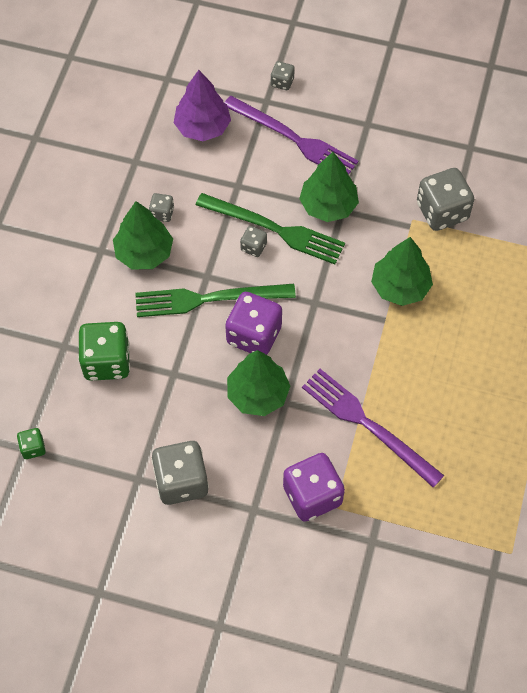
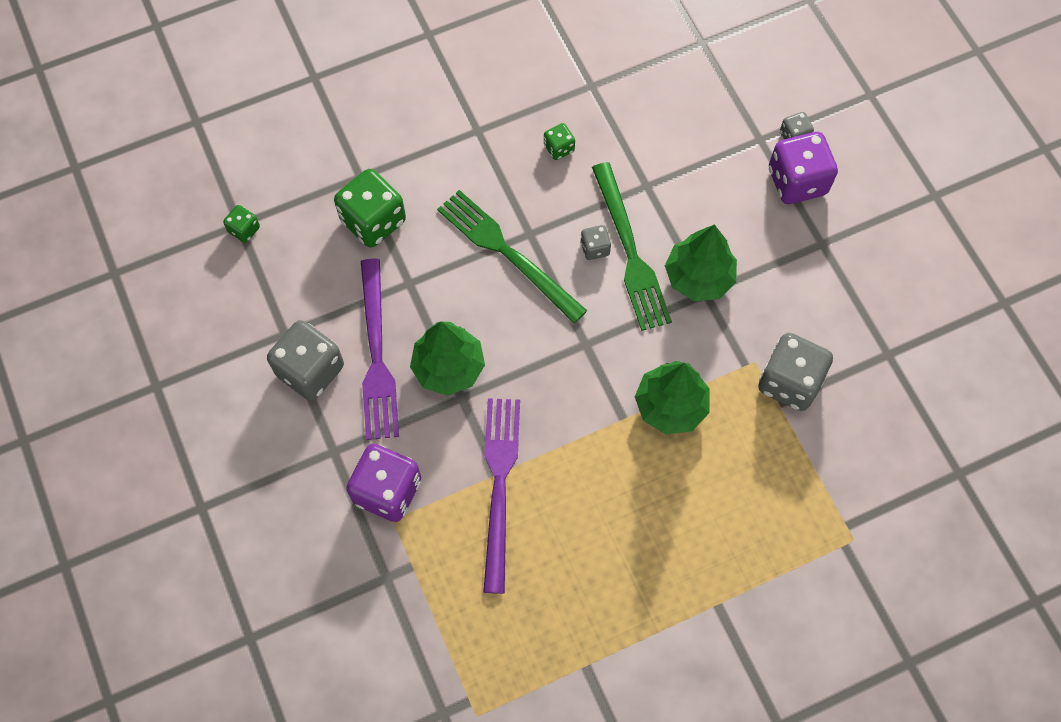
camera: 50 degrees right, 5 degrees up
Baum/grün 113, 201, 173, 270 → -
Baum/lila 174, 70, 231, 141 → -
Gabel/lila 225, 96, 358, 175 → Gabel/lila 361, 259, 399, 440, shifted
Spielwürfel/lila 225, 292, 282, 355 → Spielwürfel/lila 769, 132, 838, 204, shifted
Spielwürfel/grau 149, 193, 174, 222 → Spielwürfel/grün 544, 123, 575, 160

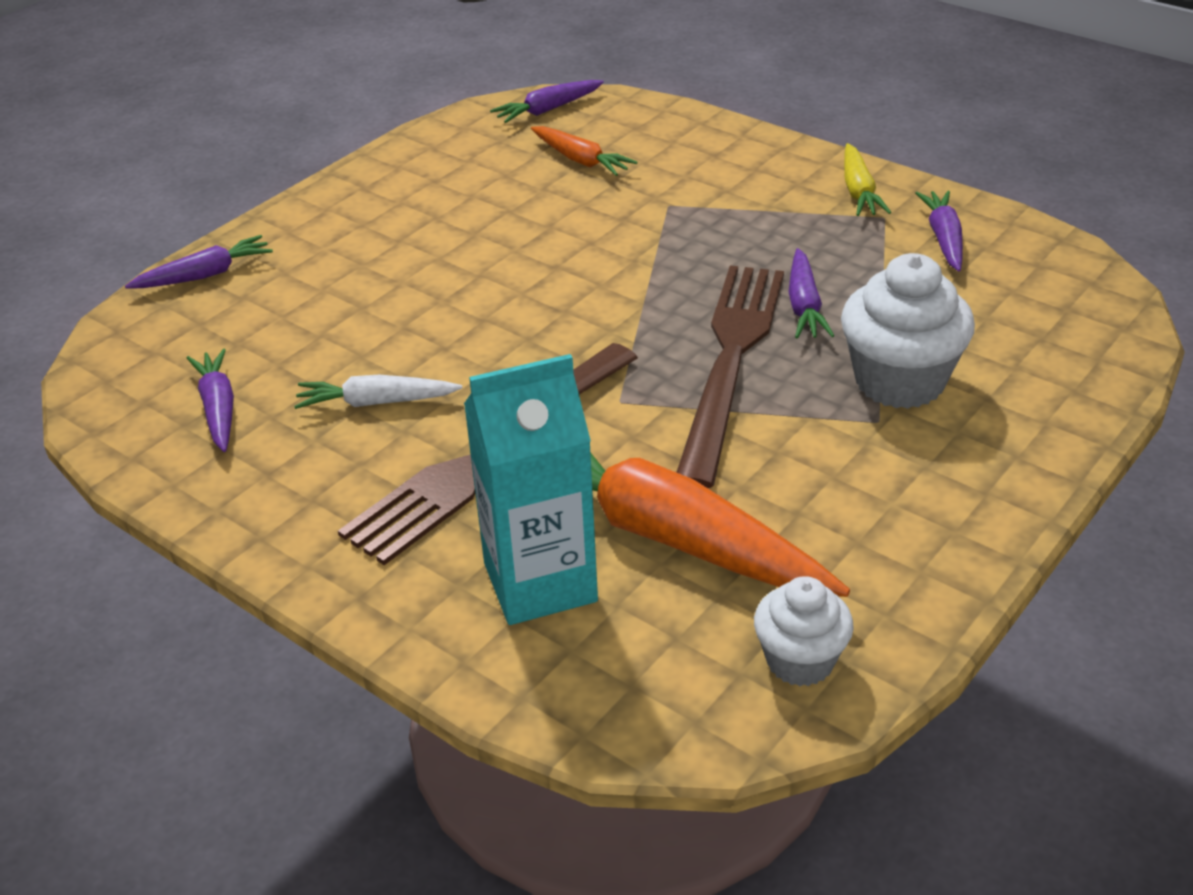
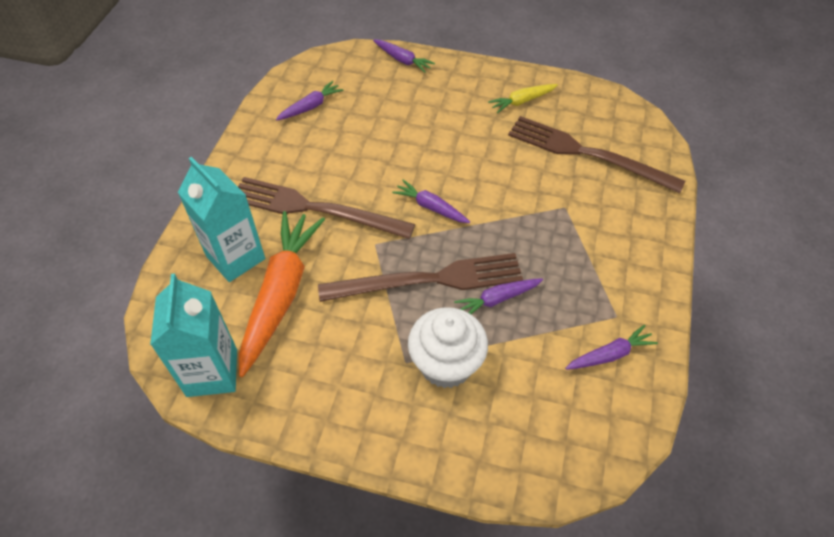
camera: 65 degrees right, 15 degrees up
Karotte/weiß 294, 375, 462, 409 → -
Karotte/lila 490, 80, 604, 123 → Karotte/lila 392, 180, 470, 223, shifted
Karotte/gelb 844, 143, 891, 216 → Karotte/gelb 488, 84, 558, 113, shifted
Karotte/orange 531, 126, 637, 176 → Gabel/braun 508, 116, 685, 193
Muffin/weiß 754, 576, 854, 686 → Getränkekarton/türkis 150, 274, 237, 397

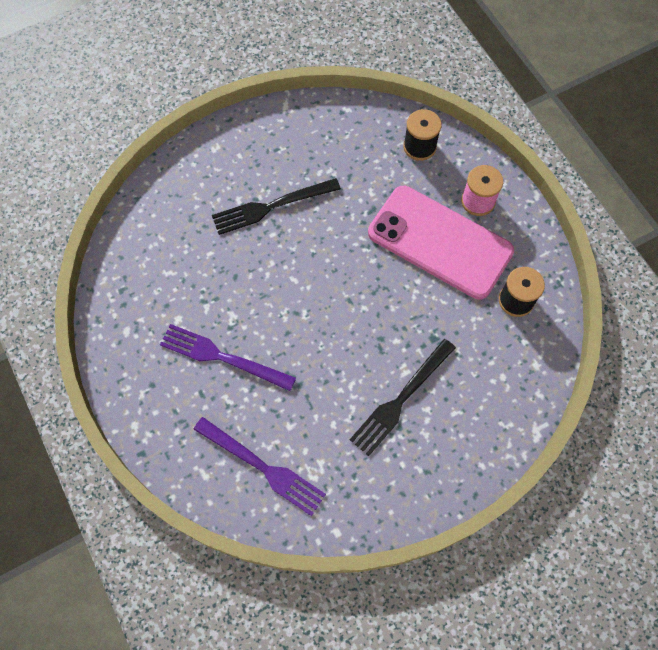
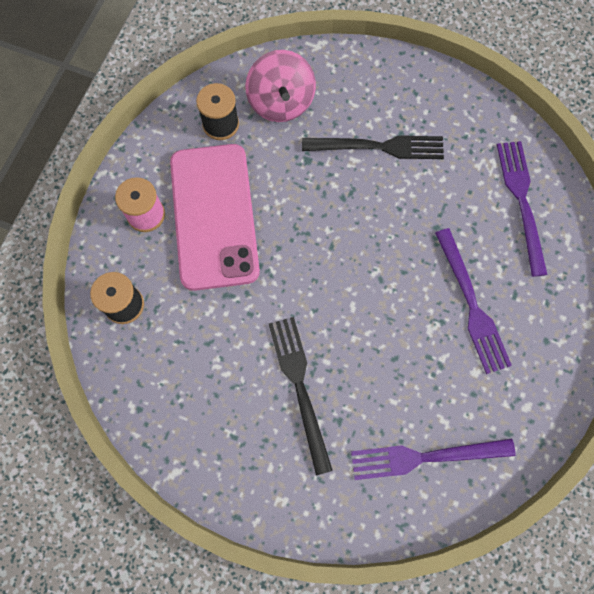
camera: 130 degrees left, 5 degrees up
- → Kreisel/rosa 245, 50, 316, 122
- → Gabel/lila 351, 438, 516, 480
Gabel/schwarz 212, 178, 341, 235 → Gabel/schwarz 269, 317, 333, 475, 135 degrees counterclockwise

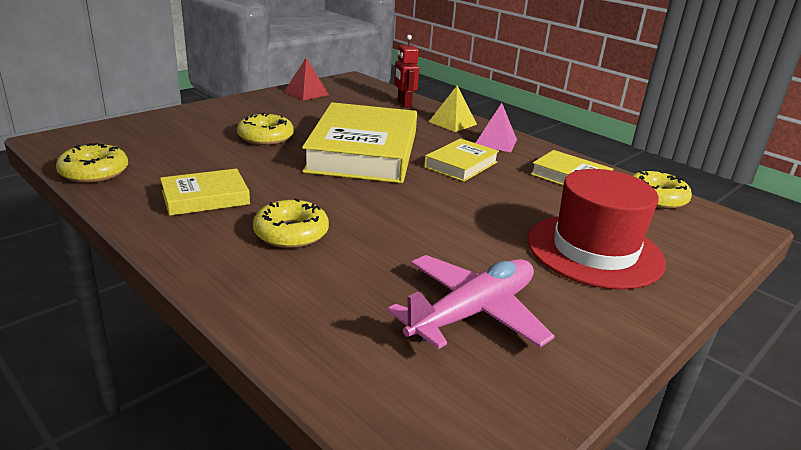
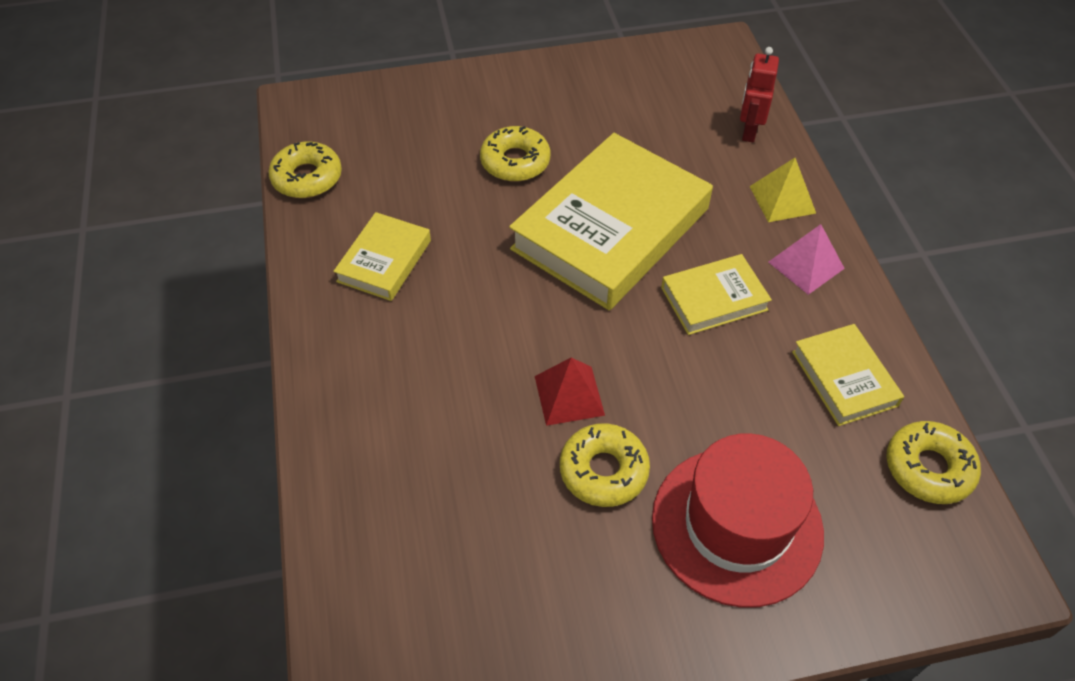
camera: 35 degrees right, 25 degrees up
Flugzeug/rosa 387, 255, 555, 349 → -
Donut/gelb 253, 198, 329, 248 → Donut/gelb 560, 423, 650, 507, shifted
Pyramide/rot 284, 58, 329, 101 → Pyramide/rot 535, 358, 605, 426, shifted
Buch/gelb 160, 169, 250, 216 → Buch/gelb 333, 212, 431, 301, 75 degrees counterclockwise

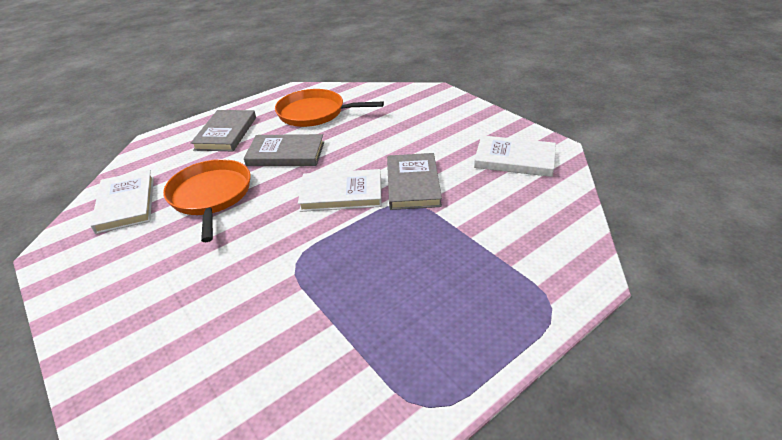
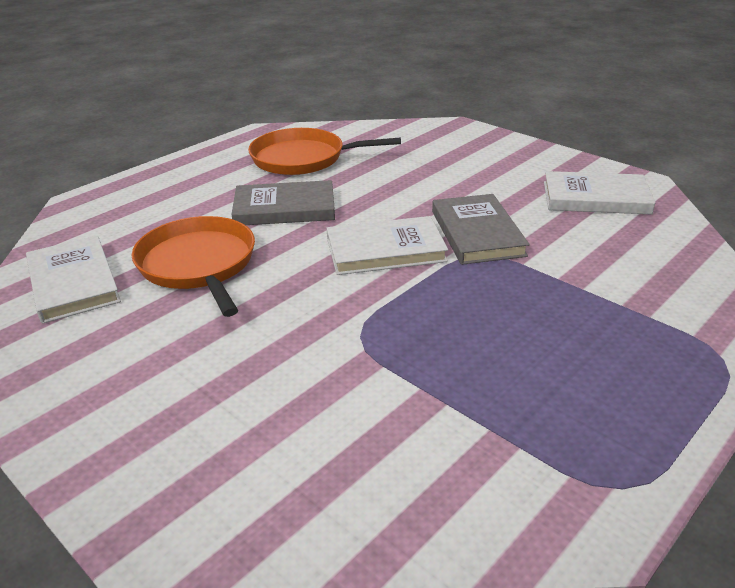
camera: 10 degrees left, 5 degrees down
Buch/grau 191, 110, 256, 151 → -

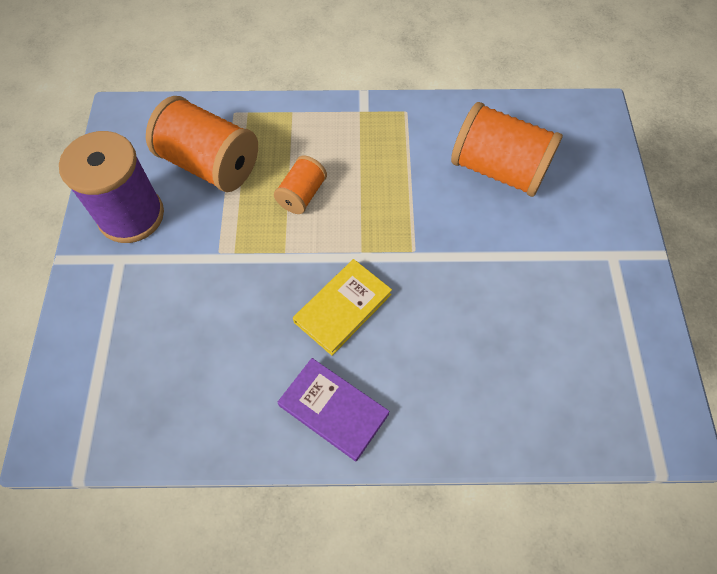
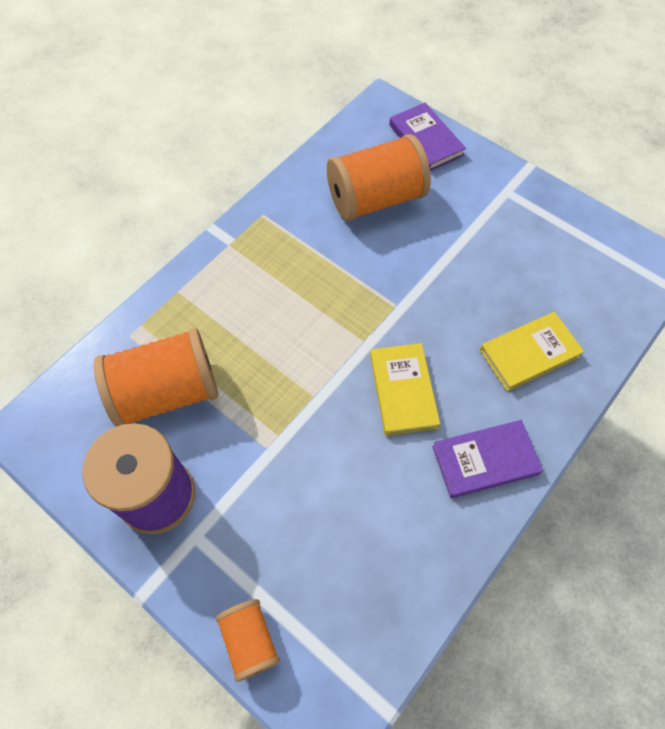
camera: 50 degrees left, 0 degrees up
- → Buch/lila 389, 103, 466, 171
- → Buch/gelb 480, 312, 584, 391
Garnrolle/orange 274, 156, 327, 214 → Garnrolle/orange 216, 599, 280, 682, shifted

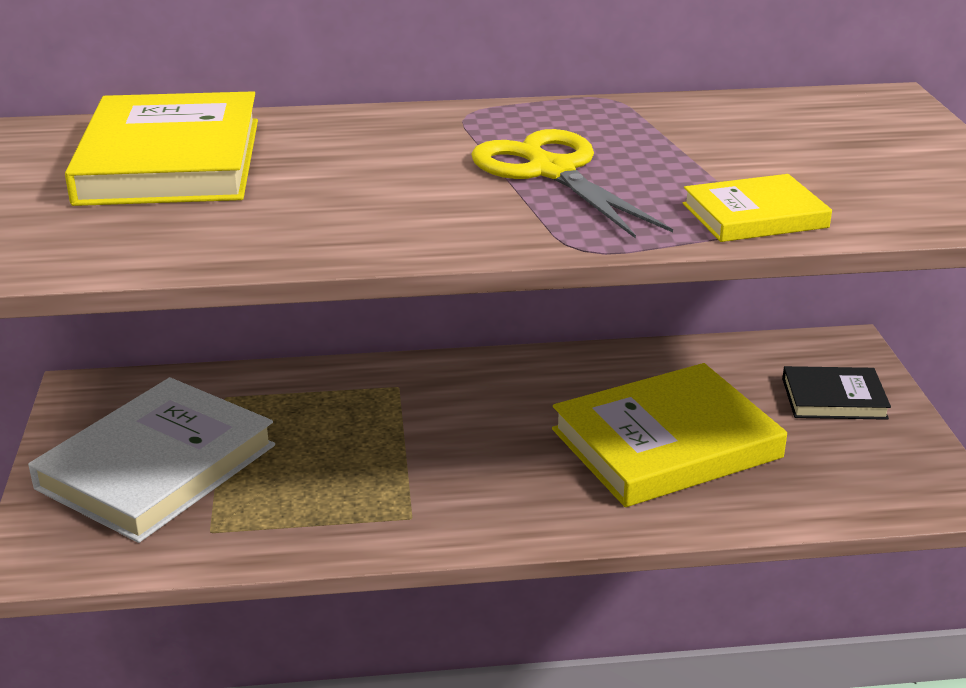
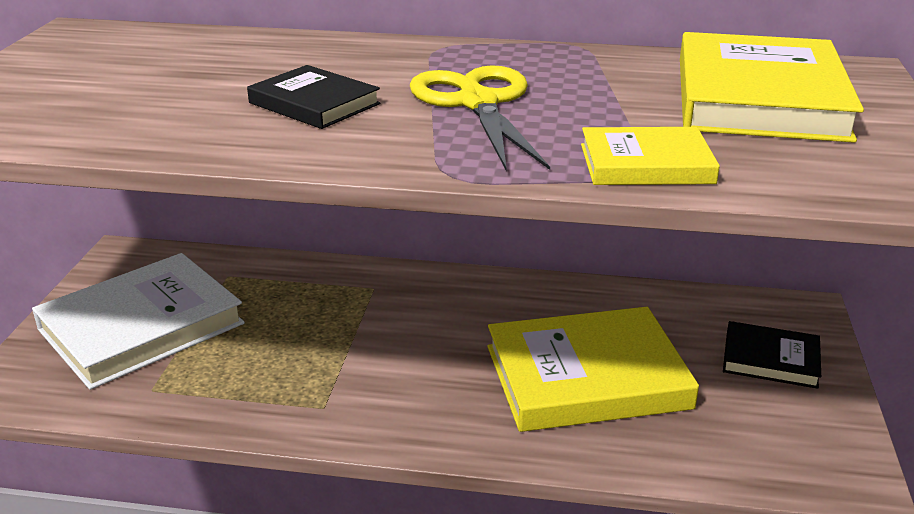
camera: 15 degrees right, 0 degrees up
- → Buch/schwarz 247, 65, 380, 129
Buch/gelb 65, 91, 258, 206 → Buch/gelb 680, 32, 864, 143, shifted

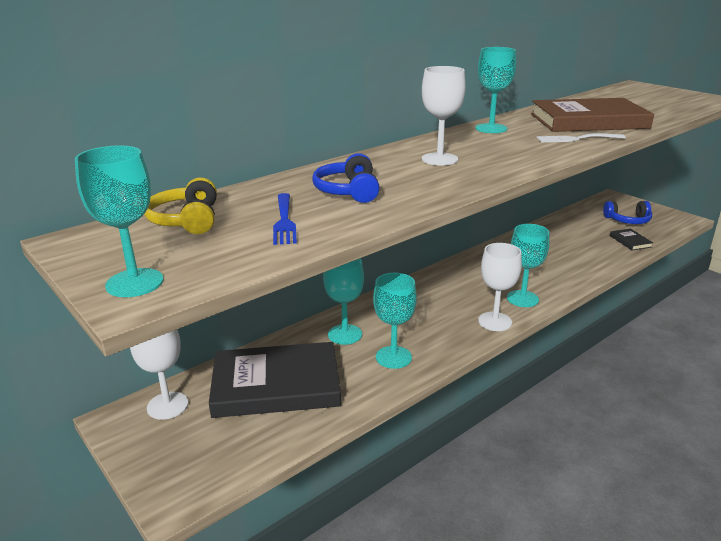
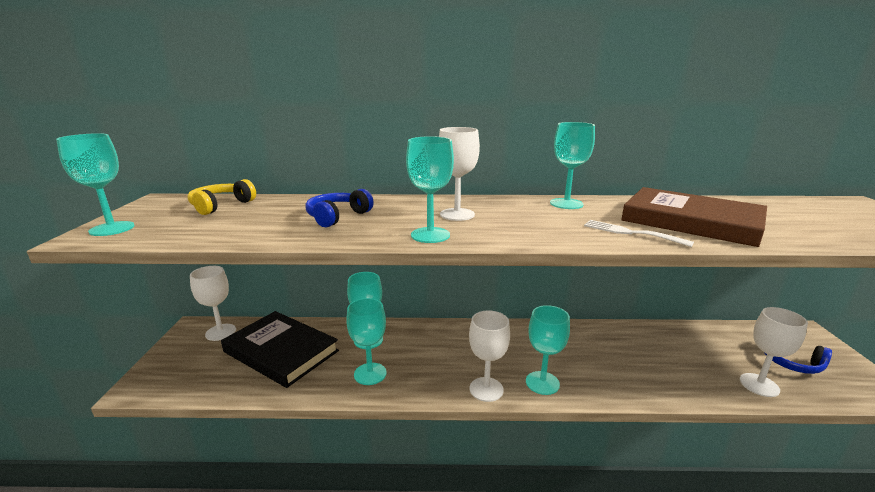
camera: 40 degrees right, 5 degrees down
Gabel/blau 273, 193, 297, 245 → -
- → Kelch/türkis 406, 136, 454, 243
Buch/schwarz 610, 229, 653, 250 → Kelch/weiß 740, 307, 808, 397

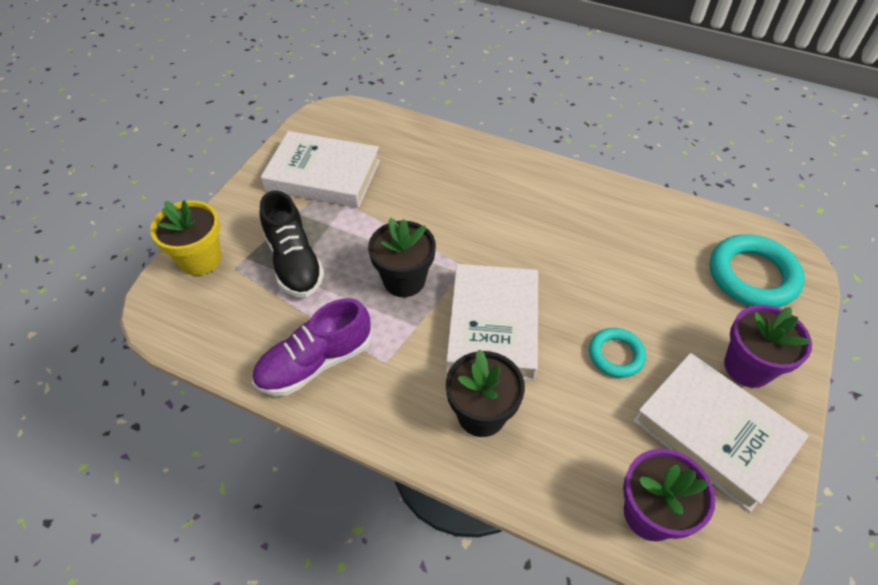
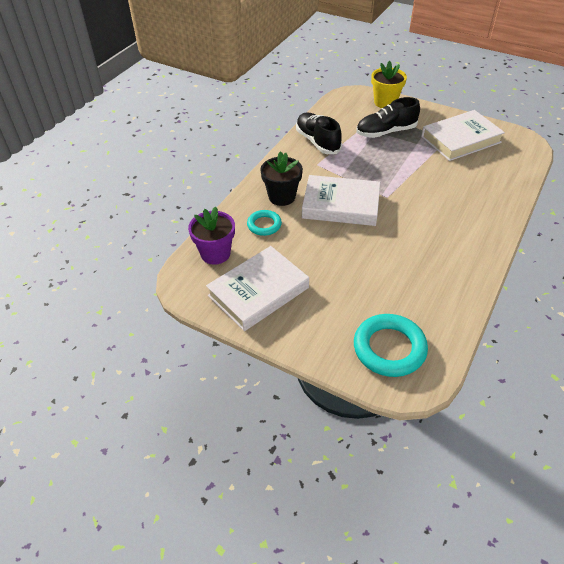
camera: 95 degrees right, 5 degrees down
Blumentopf/schwarz 368, 218, 436, 297 → -
Blumentopf/lila 724, 305, 812, 388 → -
Ring/türkis 589, 328, 646, 378 → Ring/türkis 247, 210, 282, 236, shifted
Schuh/lila 252, 298, 371, 396 → Schuh/schwarz 296, 112, 342, 154
Buch/weiß 261, 131, 380, 208 → Buch/weiß 421, 110, 505, 161, 45 degrees clockwise

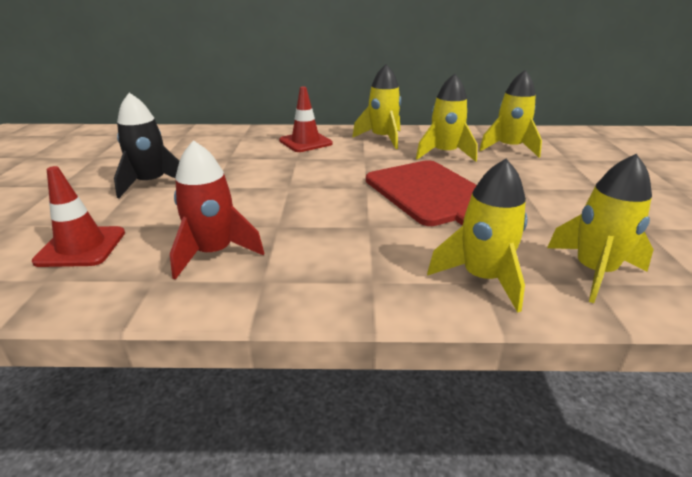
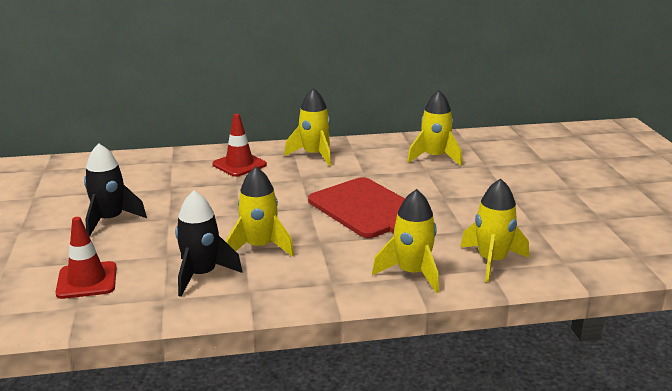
camera: 10 degrees left, 5 degrees down
Rakete/gelb 416, 73, 477, 162 → Rakete/gelb 226, 167, 294, 257, shifted
Rakete/rot 170, 140, 264, 280 → Rakete/schwarz 175, 191, 243, 297

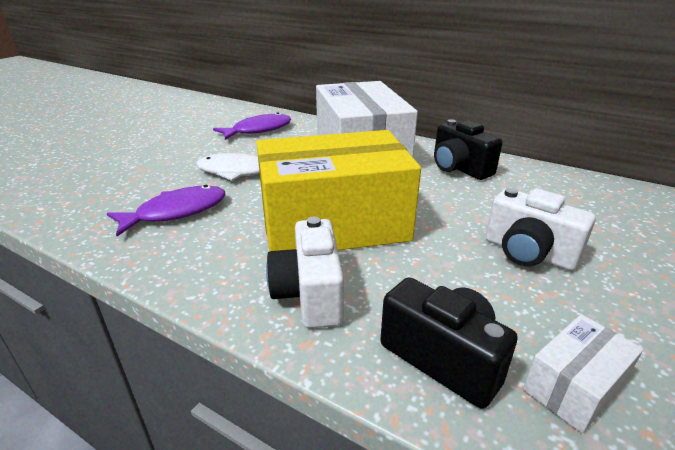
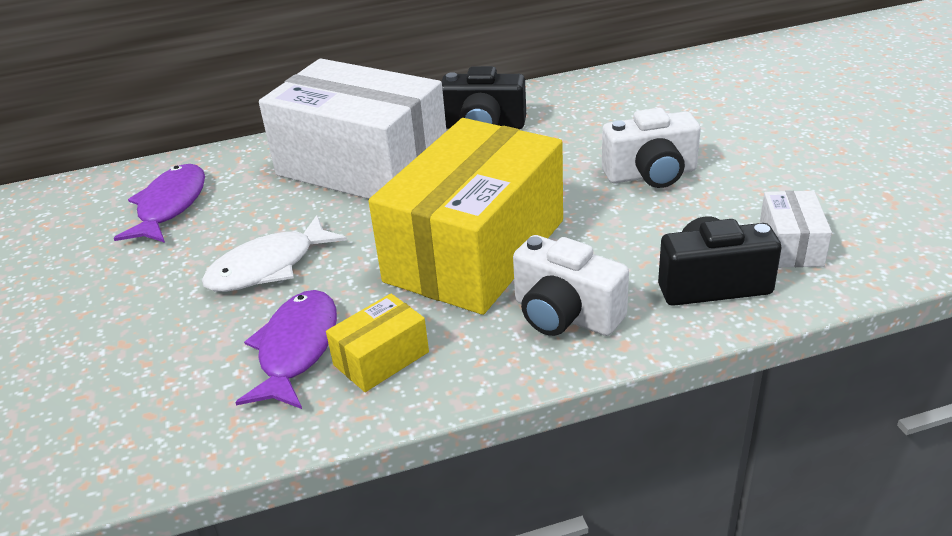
camera: 45 degrees left, 5 degrees up
- → Schachtel/gelb 326, 294, 429, 392

